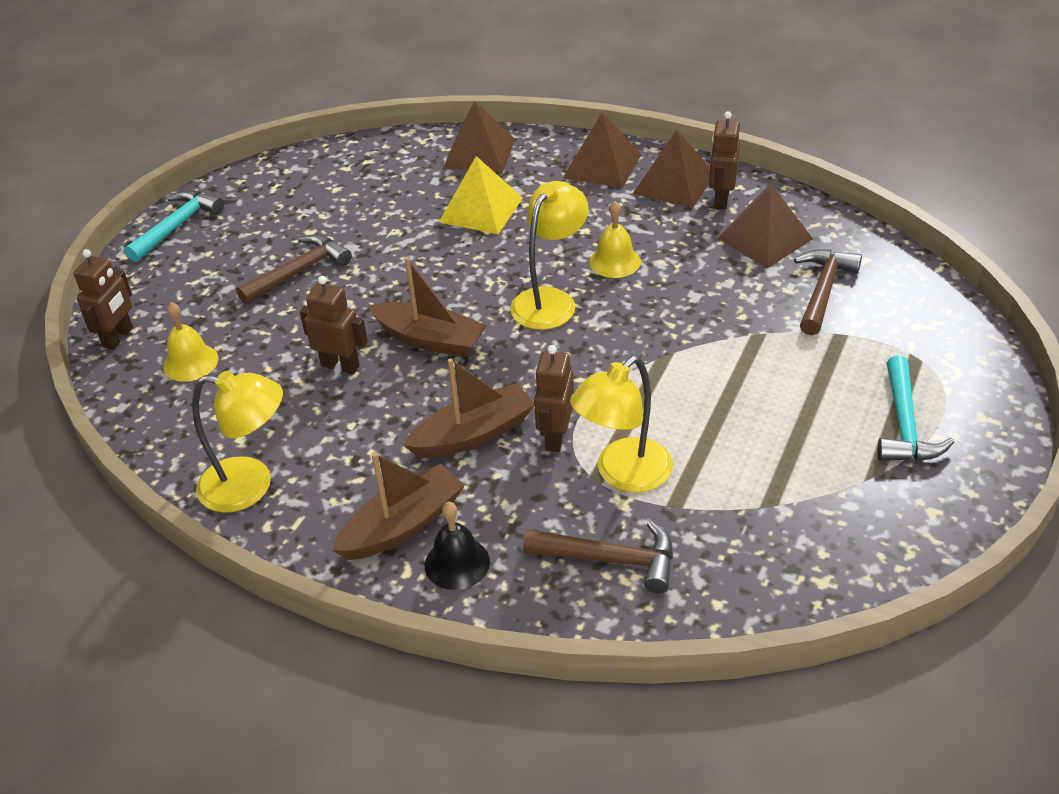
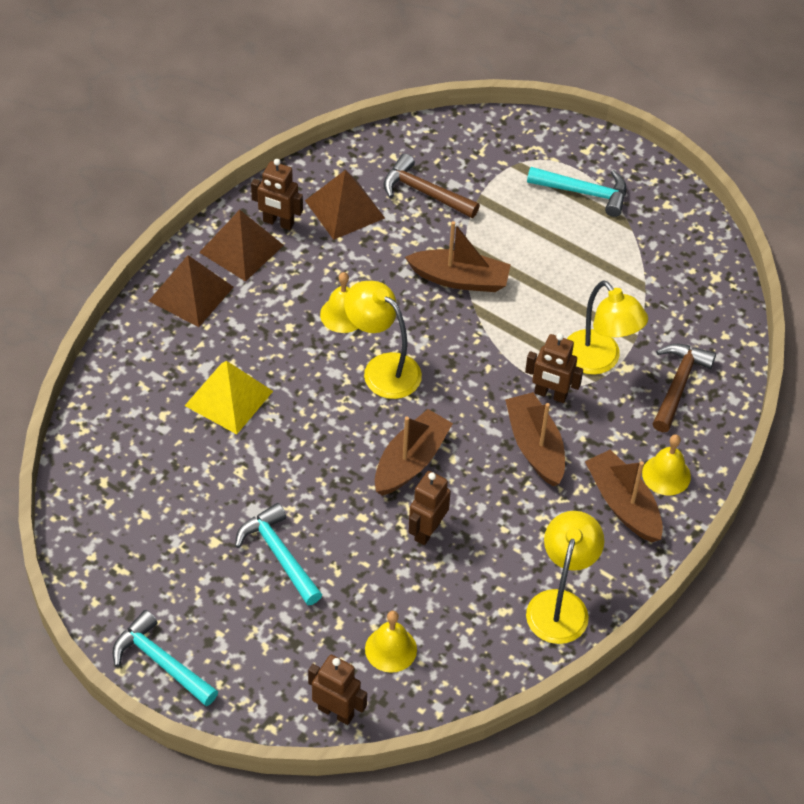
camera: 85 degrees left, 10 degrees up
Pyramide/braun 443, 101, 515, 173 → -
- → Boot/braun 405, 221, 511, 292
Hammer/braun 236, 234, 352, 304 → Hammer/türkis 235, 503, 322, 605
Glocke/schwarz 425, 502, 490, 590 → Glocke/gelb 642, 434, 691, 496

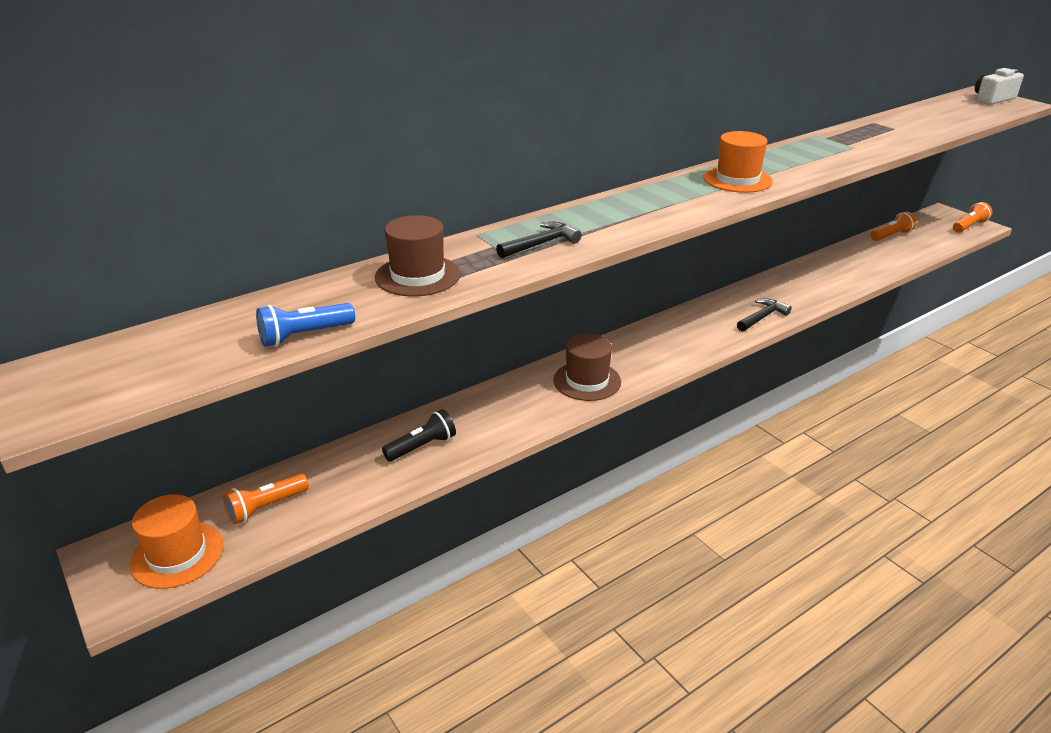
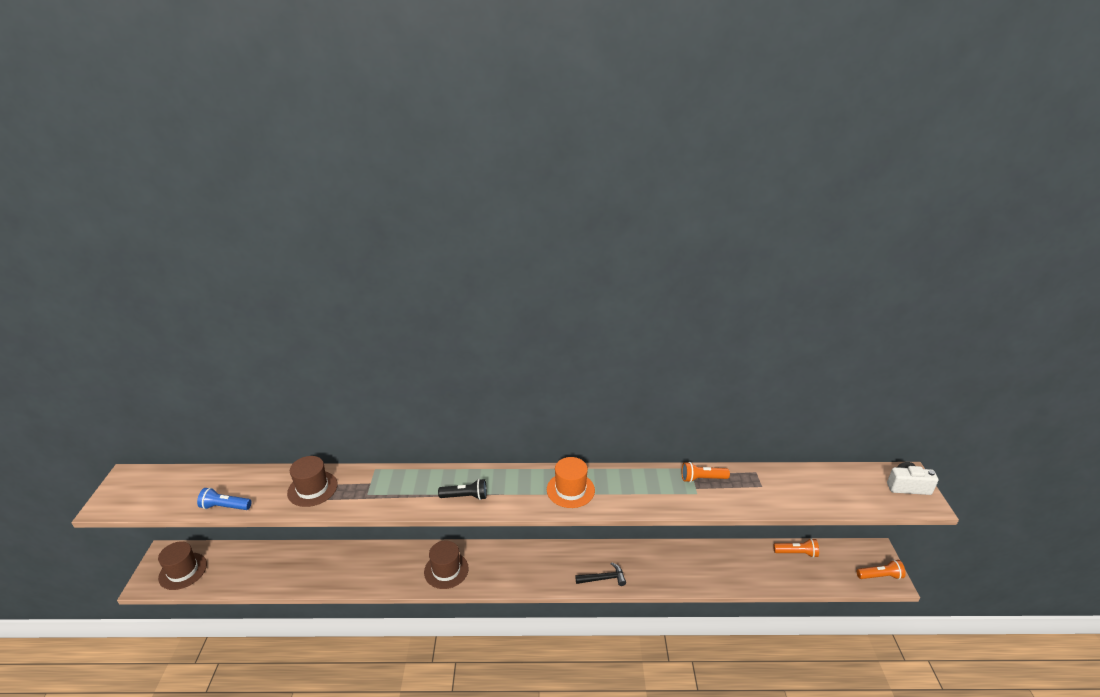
camera: 35 degrees right, 0 degrees up
Hammer/schwarz 496, 222, 582, 258 → -
Taschenlampe/orange 223, 474, 309, 524 → Taschenlampe/orange 682, 462, 730, 483, shifted
Taschenlampe/schwarz 382, 409, 456, 461 → Taschenlampe/schwarz 438, 479, 487, 500, shifted
Hut/orange 130, 494, 223, 589 → Hut/braun 158, 541, 207, 590

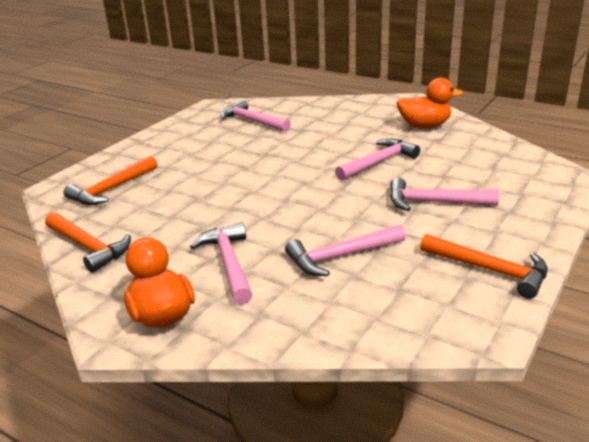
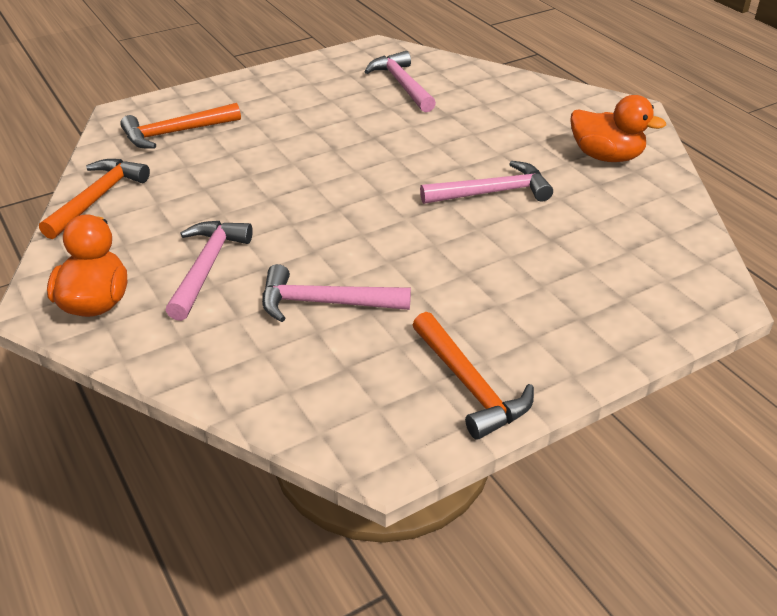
camera: 25 degrees right, 10 degrees up
Hammer/rosa 390, 178, 499, 211 → -
Hammer/orange 45, 212, 131, 273 → Hammer/orange 39, 159, 150, 239, 135 degrees counterclockwise

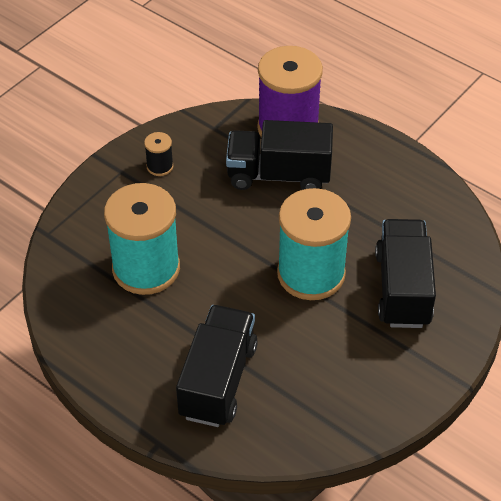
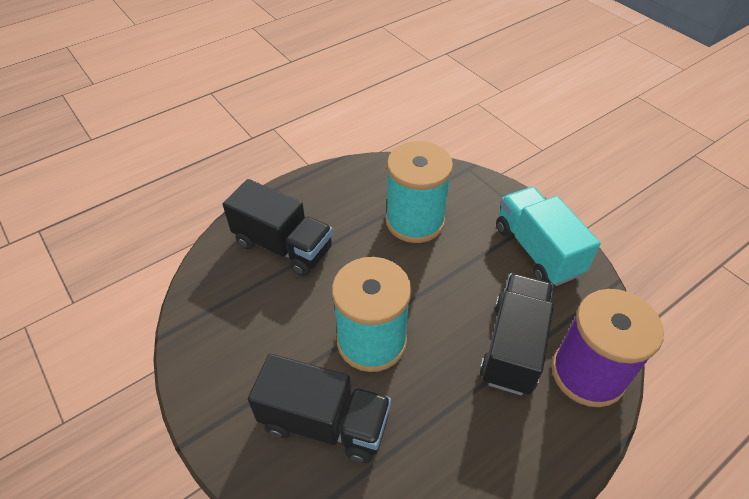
camera: 105 degrees right, 0 degrees up
Garnrolle/schwarz 144, 132, 174, 176 → Lastwagen/türkis 496, 187, 601, 286

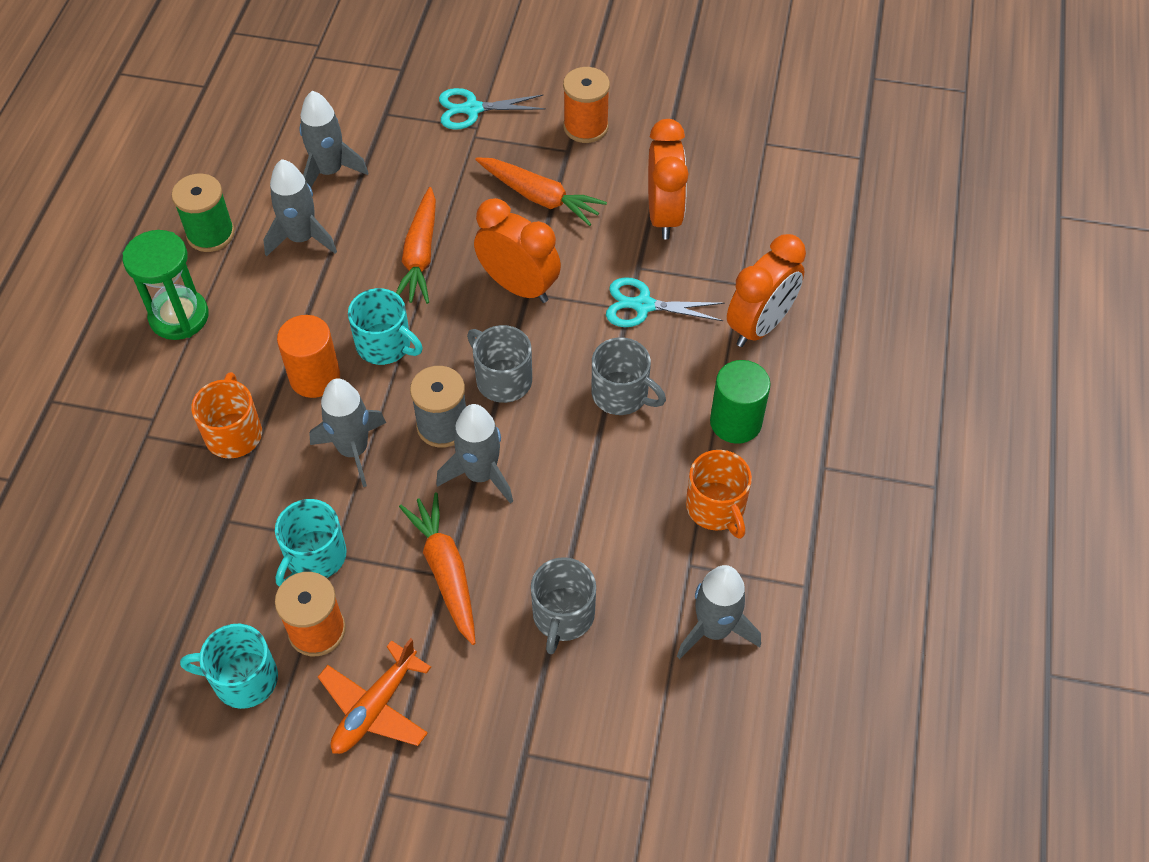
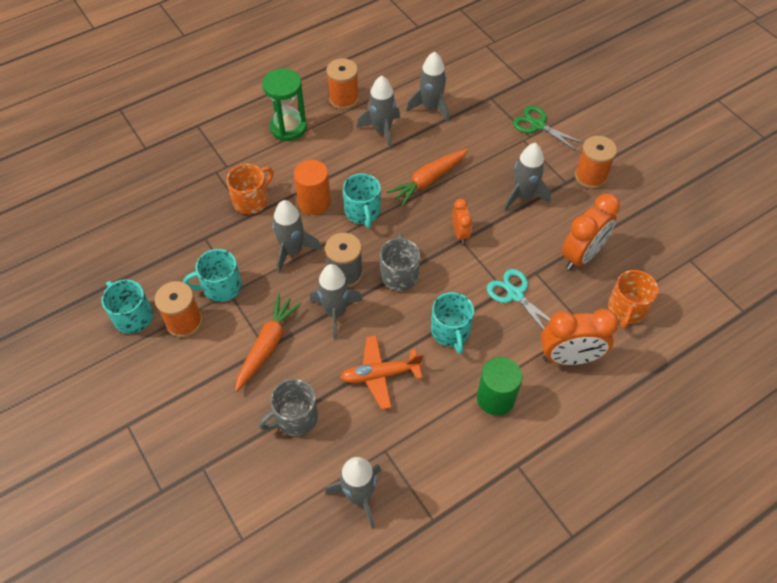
camera: 45 degrees right, 0 degrees up
Flugzeug/orange 318, 638, 431, 754 → Flugzeug/orange 340, 335, 423, 410, shifted
Tasse/orange 686, 450, 752, 539 → Tasse/orange 608, 270, 658, 329, shifted
Karotte/orange 475, 157, 607, 226 → Rakete/grau 504, 143, 551, 211
Garnrolle/grün 171, 174, 235, 252 → Garnrolle/orange 327, 58, 359, 110
Schere/türkis 439, 88, 546, 130 → Schere/grün 513, 106, 584, 152
Tasse/grau 592, 337, 666, 415 → Tasse/türkis 431, 292, 474, 354
Wecker/orange 474, 198, 561, 303 → Wecker/orange 452, 199, 472, 244, x0.55

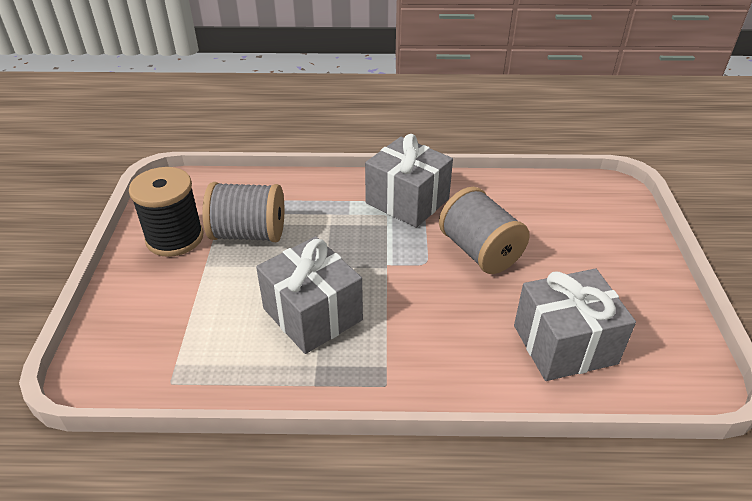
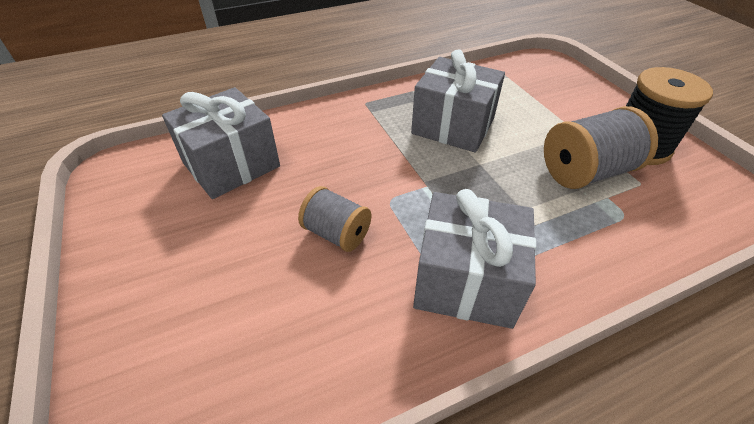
camera: 155 degrees right, 5 degrees up
Garnrolle/grau 439, 187, 530, 274 → Garnrolle/grau 298, 186, 371, 252, x0.63

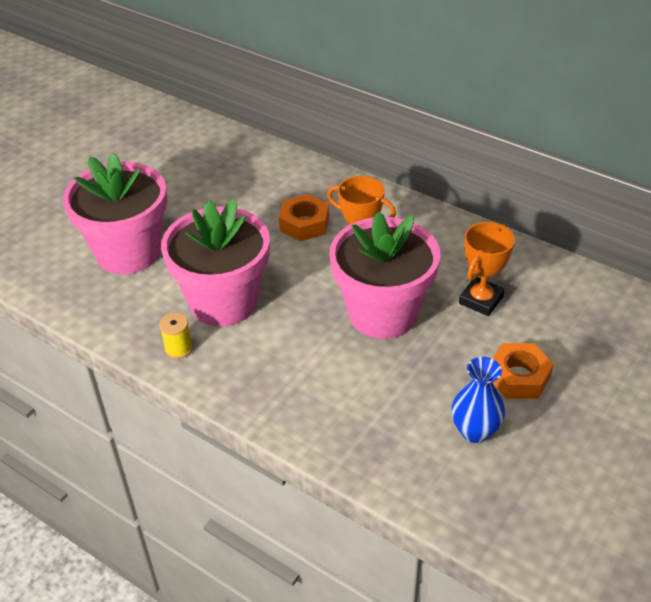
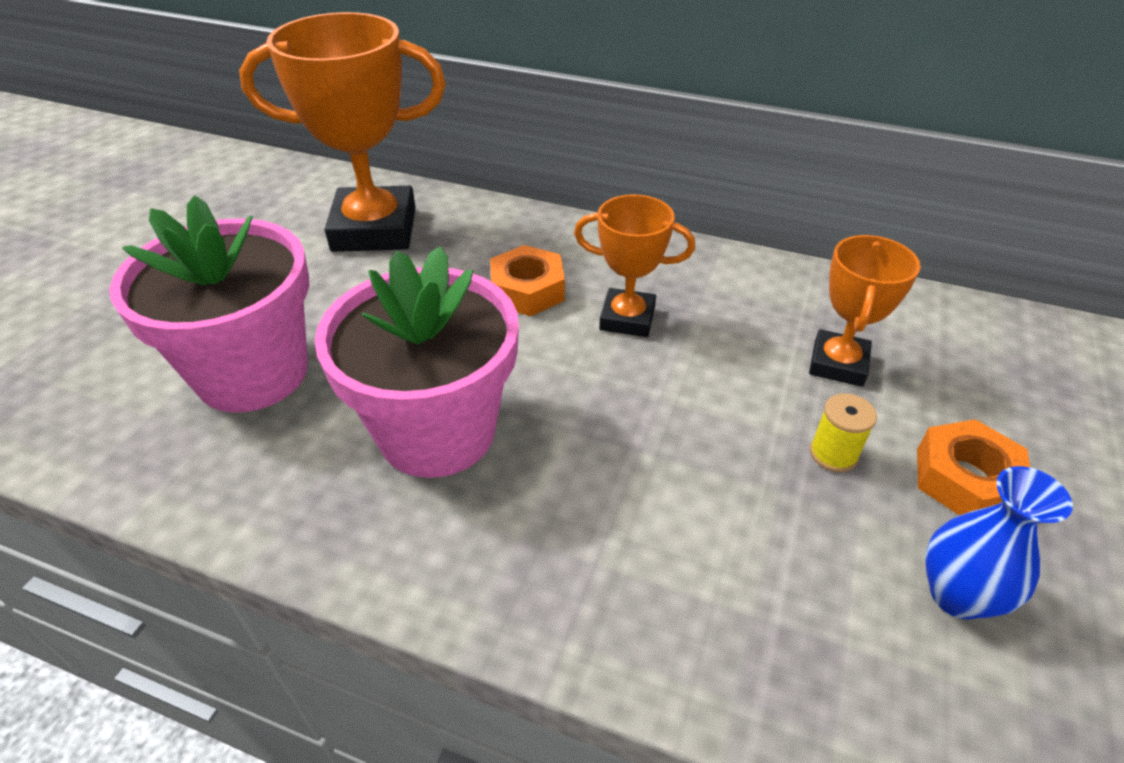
camera: 15 degrees left, 0 degrees up
Blumentopf/rosa 329, 212, 440, 339 → -
- → Pokal/orange 239, 12, 446, 252
Garnrolle/gelb 159, 313, 193, 359 → Garnrolle/gelb 810, 393, 877, 472, shifted

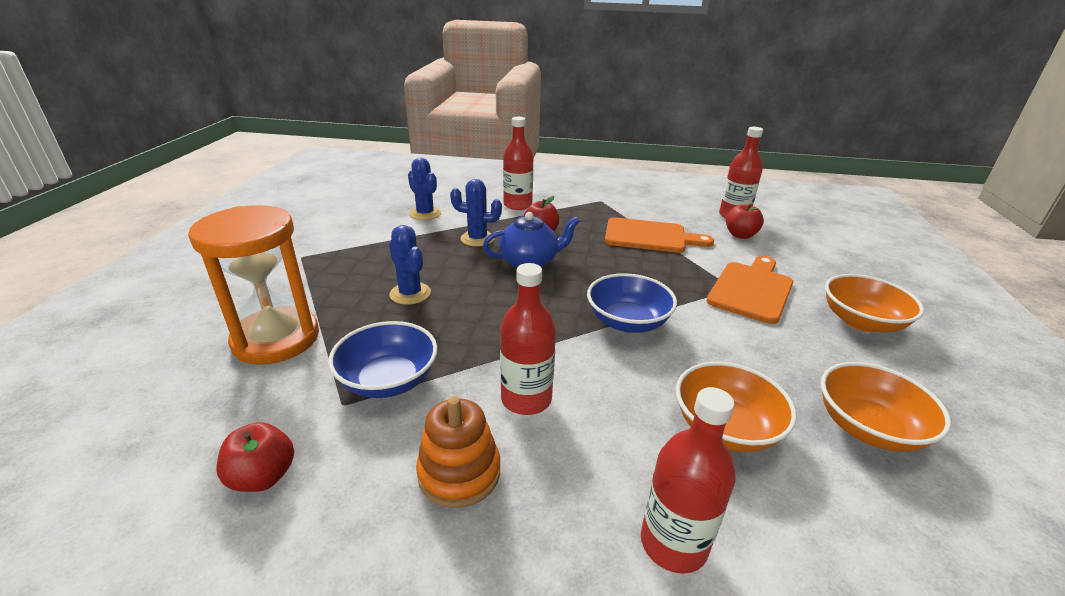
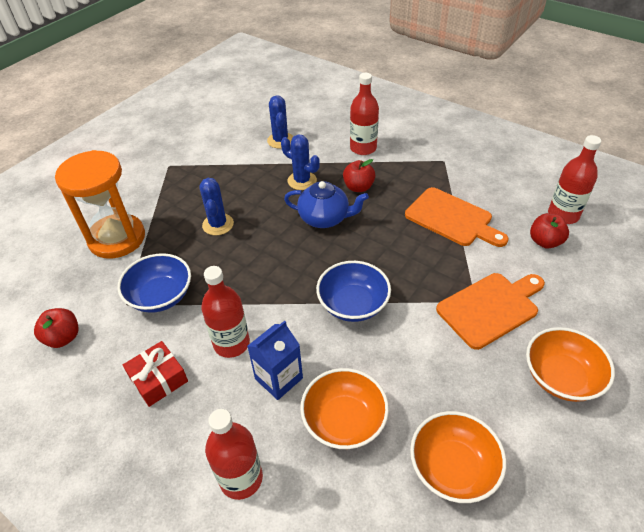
camera: 30 degrees right, 15 degrees up
- → Getränkekarton/blau 247, 321, 303, 400
Stapelspielzeug/orange 416, 396, 500, 508 → Geschenk/rot 123, 341, 188, 407

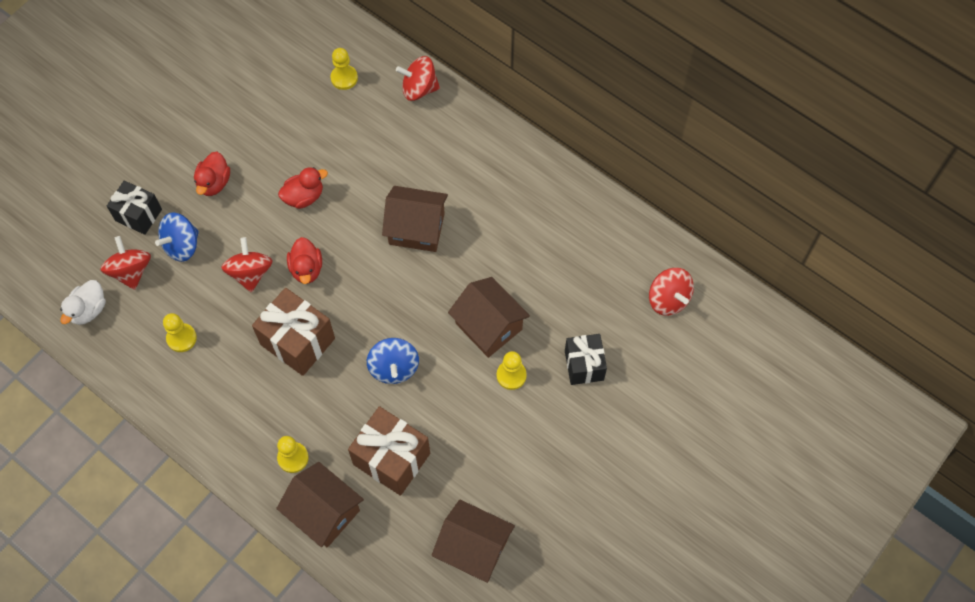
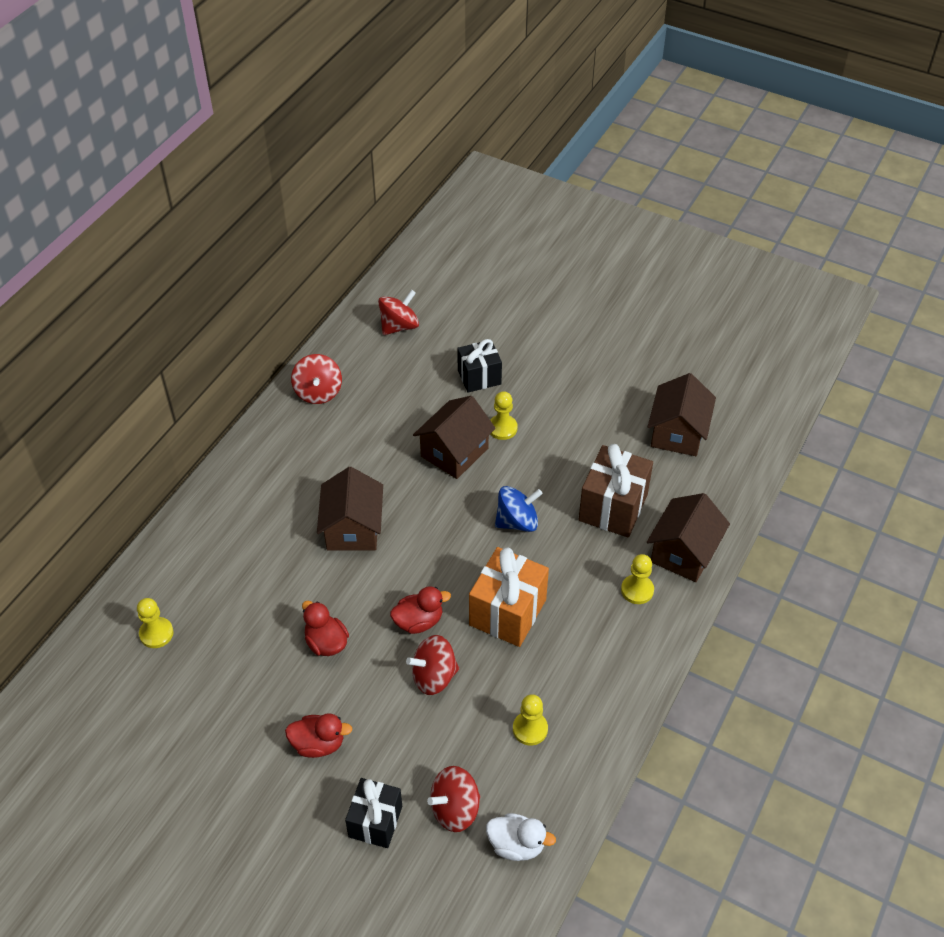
camera: 100 degrees left, 15 degrees down
Kreisel/blau 155, 213, 199, 262 → -
Kreisel/rot 396, 56, 440, 101 → Kreisel/rot 291, 354, 342, 404, shifted
Geschenk/braun 252, 288, 335, 376 → Geschenk/orange 469, 547, 549, 647

